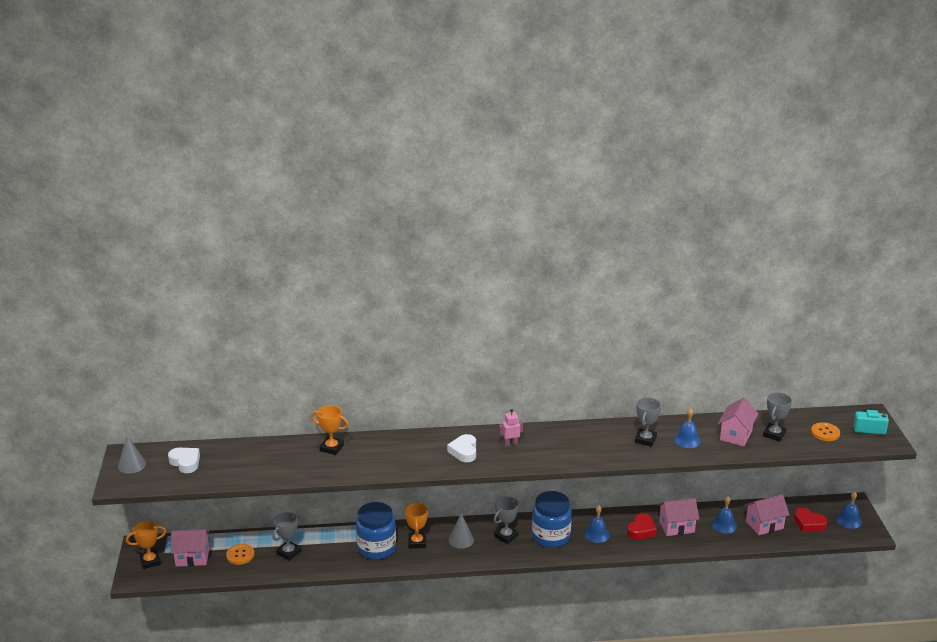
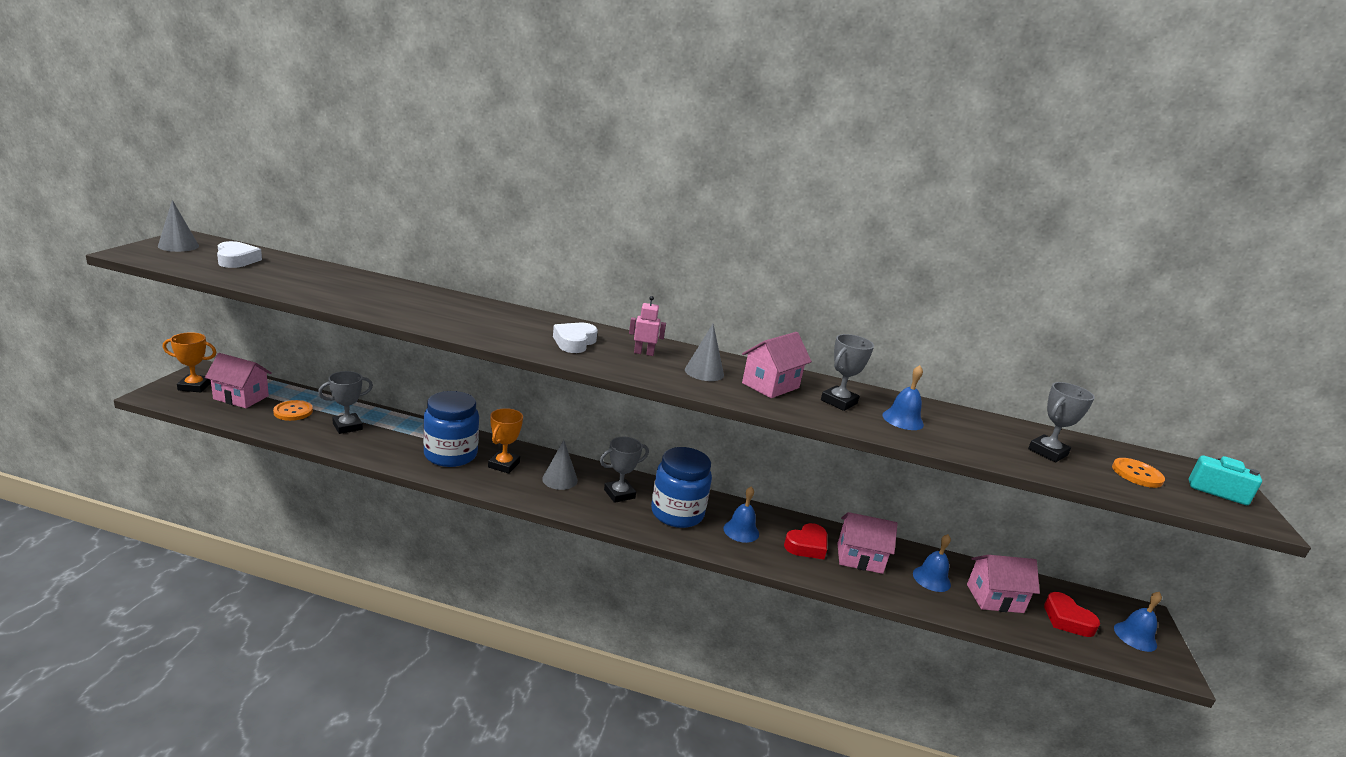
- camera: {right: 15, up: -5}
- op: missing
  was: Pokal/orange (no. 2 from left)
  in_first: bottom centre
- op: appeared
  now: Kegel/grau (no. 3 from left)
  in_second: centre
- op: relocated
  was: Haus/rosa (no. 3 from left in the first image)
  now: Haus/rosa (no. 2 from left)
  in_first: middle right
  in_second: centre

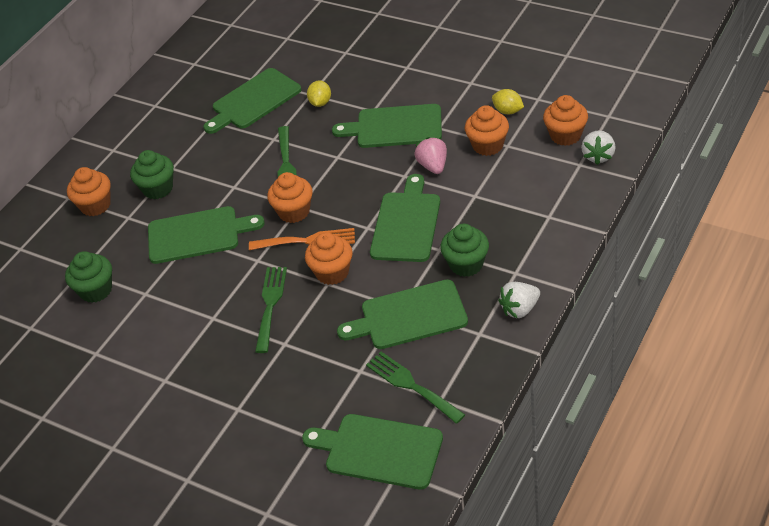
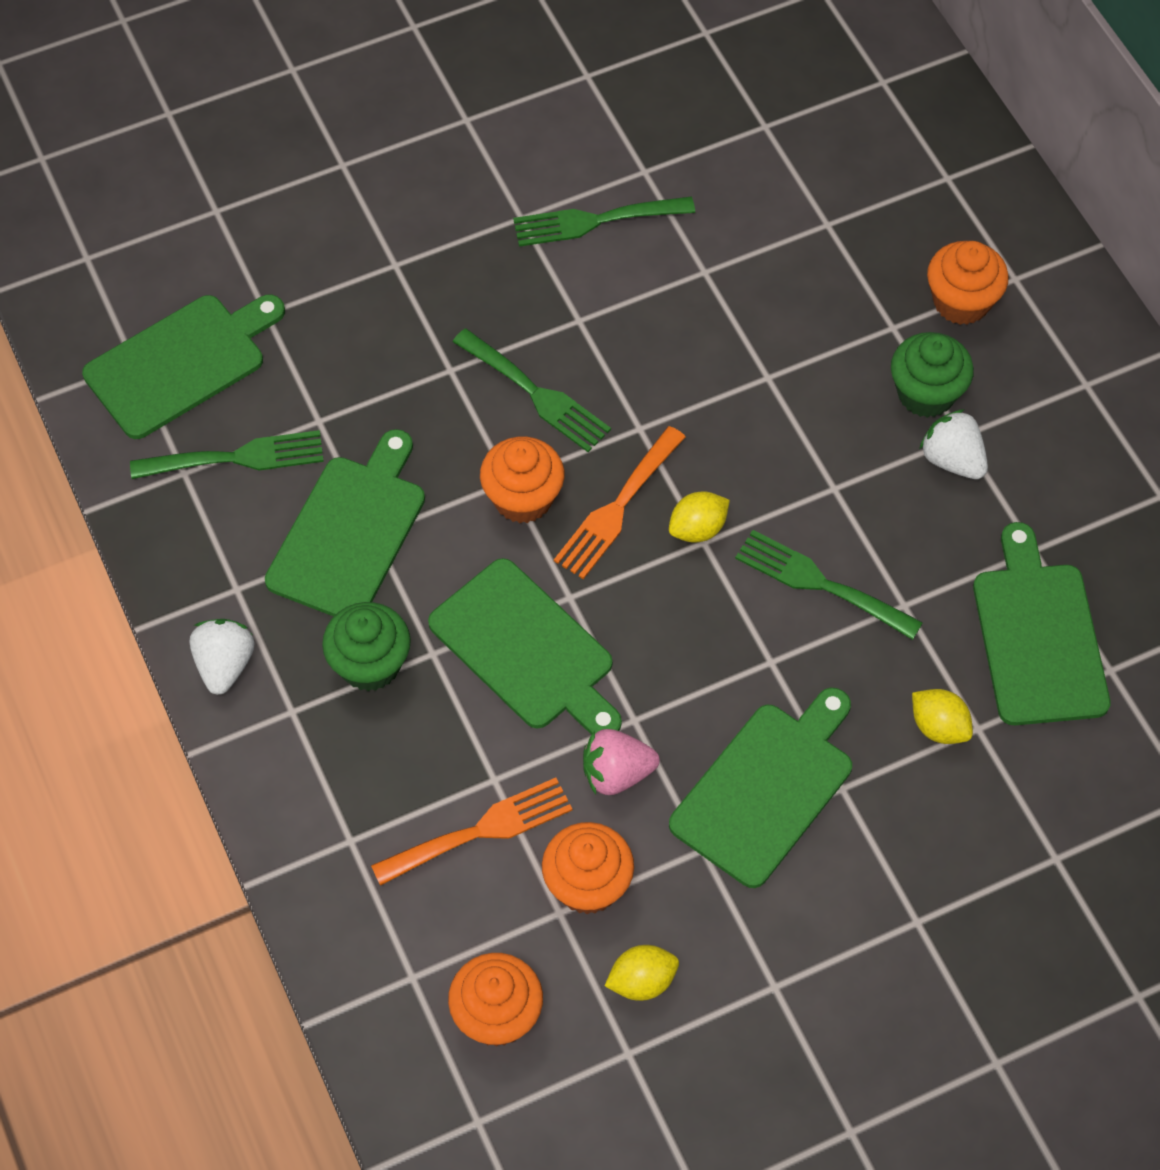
- camera: {right: 120, up: 15}
- op: missing
  was: Muffin/grün (no. 1 from left)
  in_first: middle left
- op: missing
  was: Schneidebrett/grün (no. 1 from left)
  in_first: middle left
- op: appeared
  now: Gabel/orange (no. 1 from left)
  in_second: bottom centre
- op: appeared
  now: Gabel/grün (no. 3 from left)
  in_second: top centre
- op: relocated
  was: Erdbeere/weiß (no. 2 from left)
  in_first: top right
  in_second: middle right
- op: exchanged
  was: Muffin/orange (no. 2 from left)
  now: Zitrone/gelb (no. 2 from left)
  in_first: centre
  in_second: centre
- op: spun
  was: Erdbeere/rosa
  in_first: top centre
  in_second: centre
  clockwise: 150

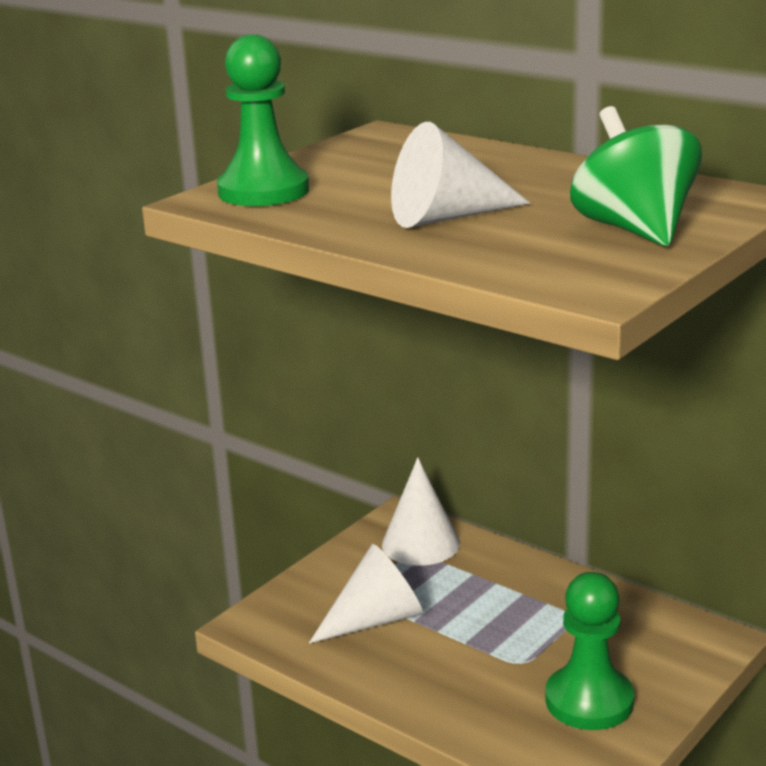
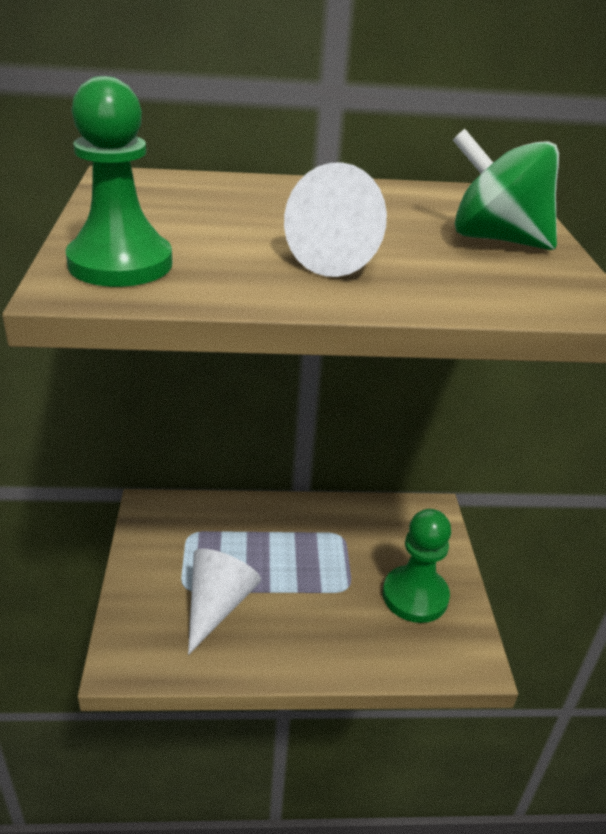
- camera: {right: -45, up: 10}
- op: missing
  was: Kegel/weiß (no. 2 from left)
  in_first: bottom centre

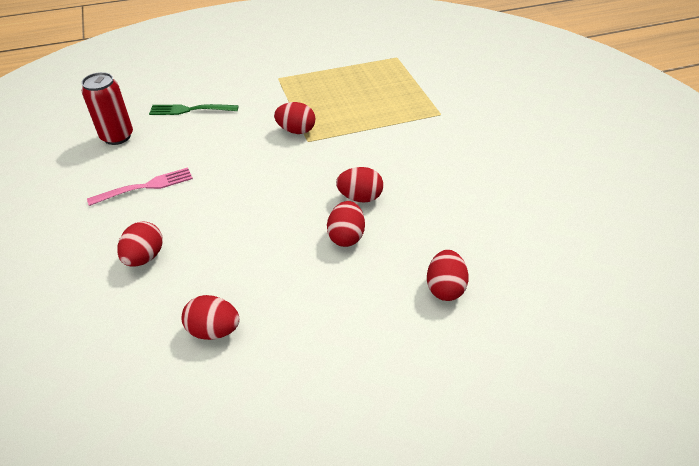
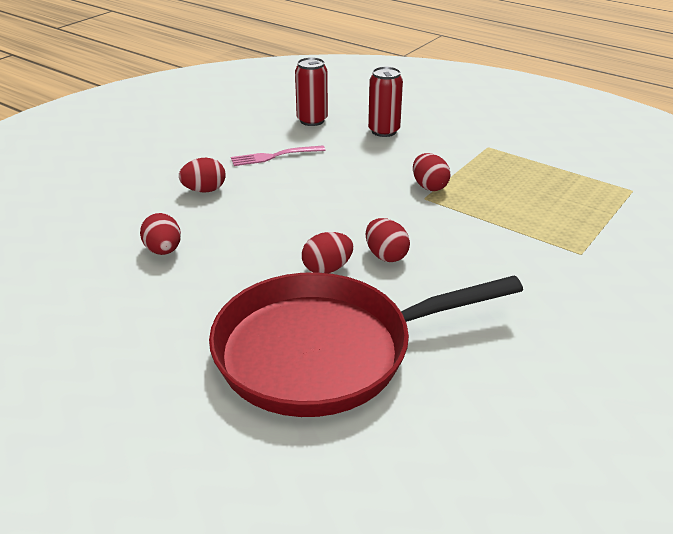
- camera: {right: 55, up: -10}
- op: exchanged
  was: Gabel/grün
  now: Dose/rot (no. 2 from left)
  in_first: top left
  in_second: top centre
- op: exchanged
  was: Ei/rot (no. 6 from left)
  now: Pfanne/rot
  in_first: centre
  in_second: centre
- op: spun
  was: Gabel/rosa
  in_first: middle left
  in_second: top centre
  clockwise: 135

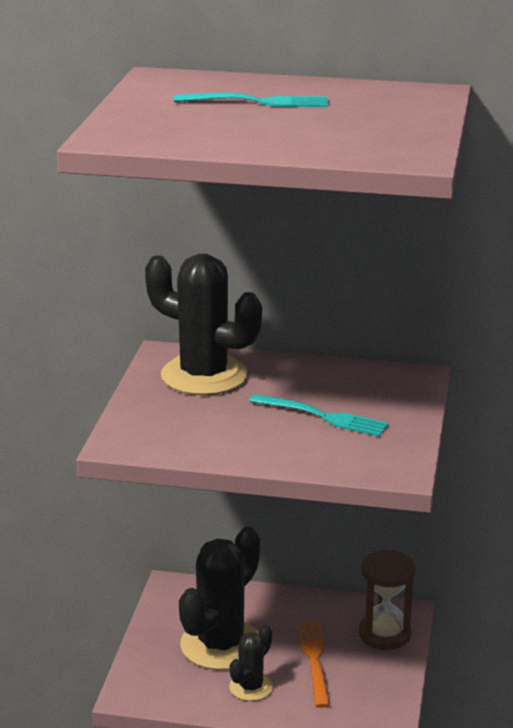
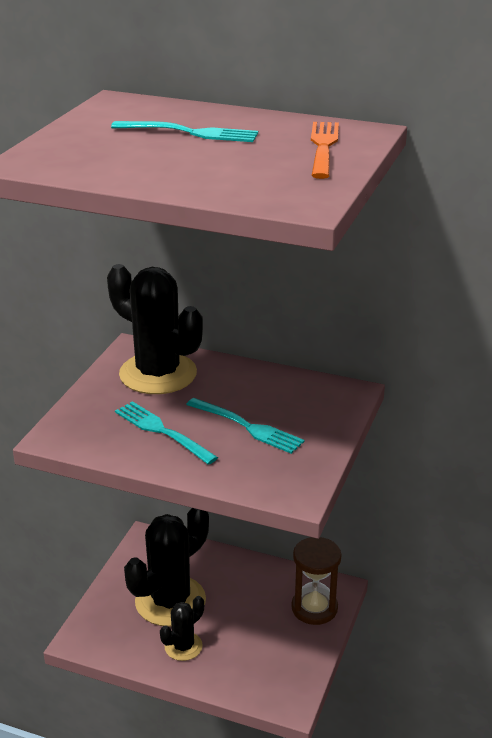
- camera: {right: 10, up: 5}
- op: appeared
  now: Gabel/türkis (no. 1 from left)
  in_second: centre
- op: relocated
  was: Gabel/orange
  in_first: bottom centre
  in_second: top centre

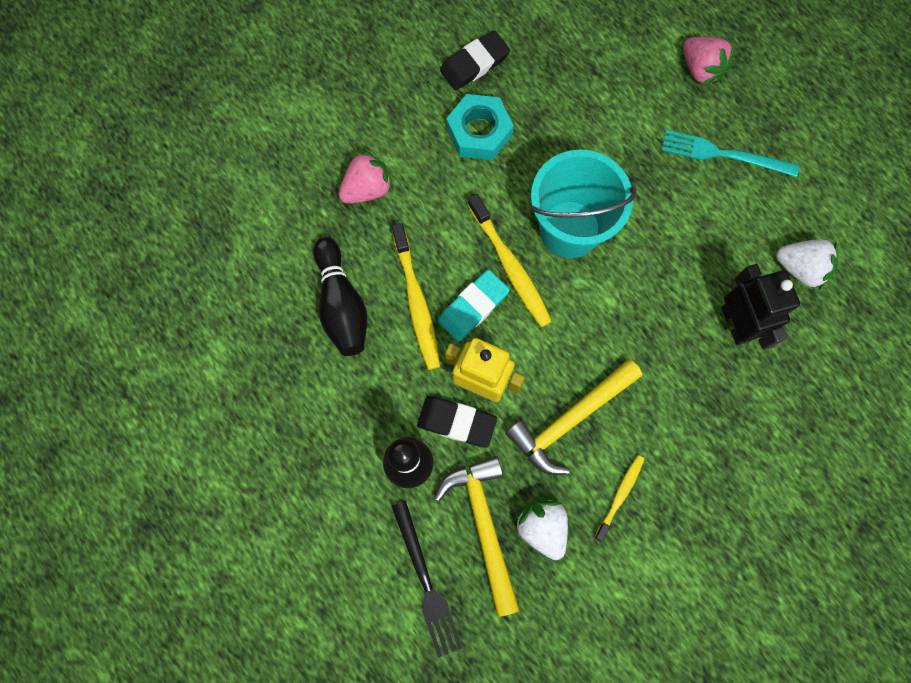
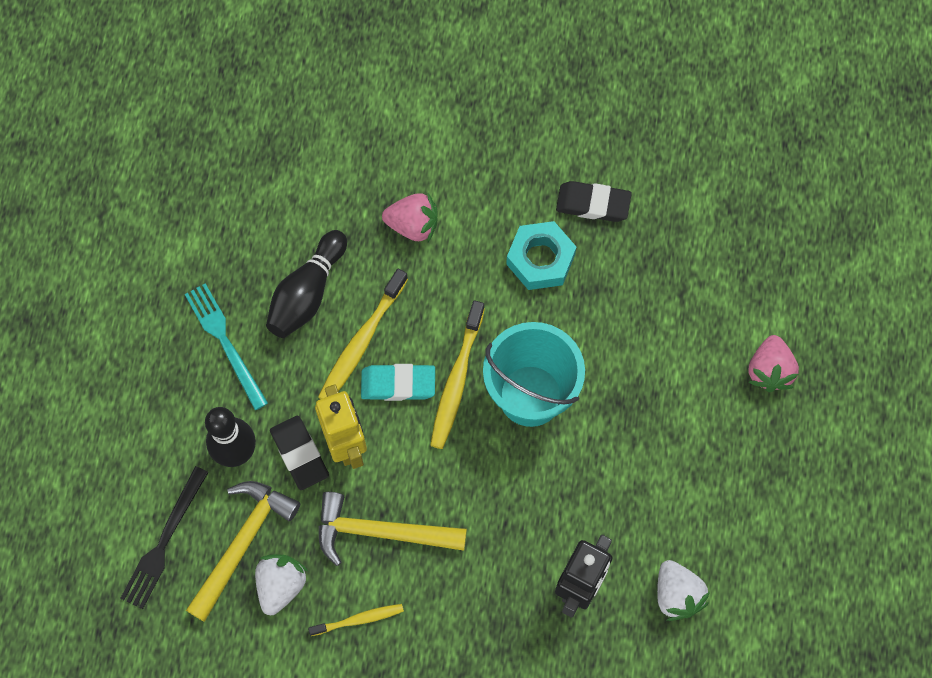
- camera: {right: 45, up: -5}
- op: relocated
  was: Gabel/türkis
  in_first: top right
  in_second: middle left

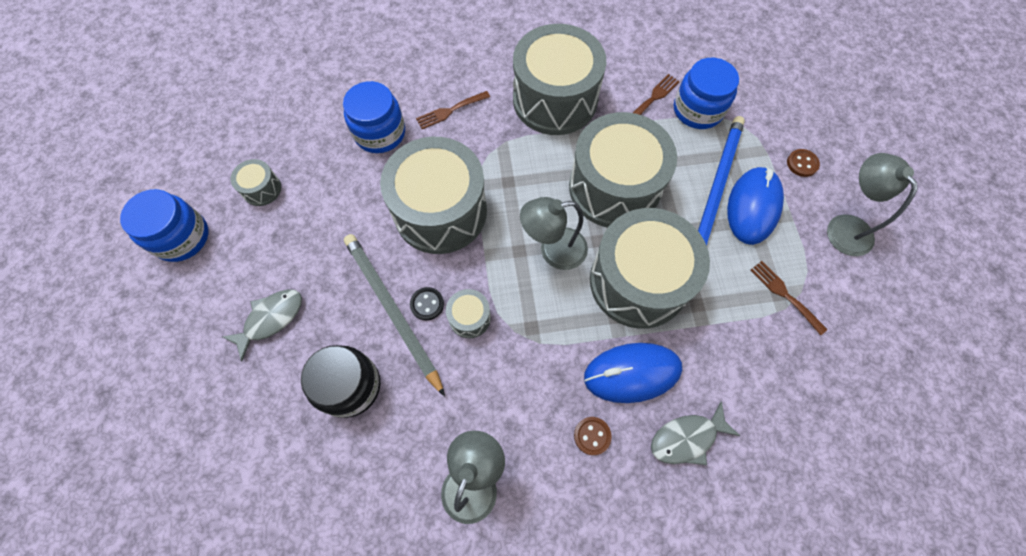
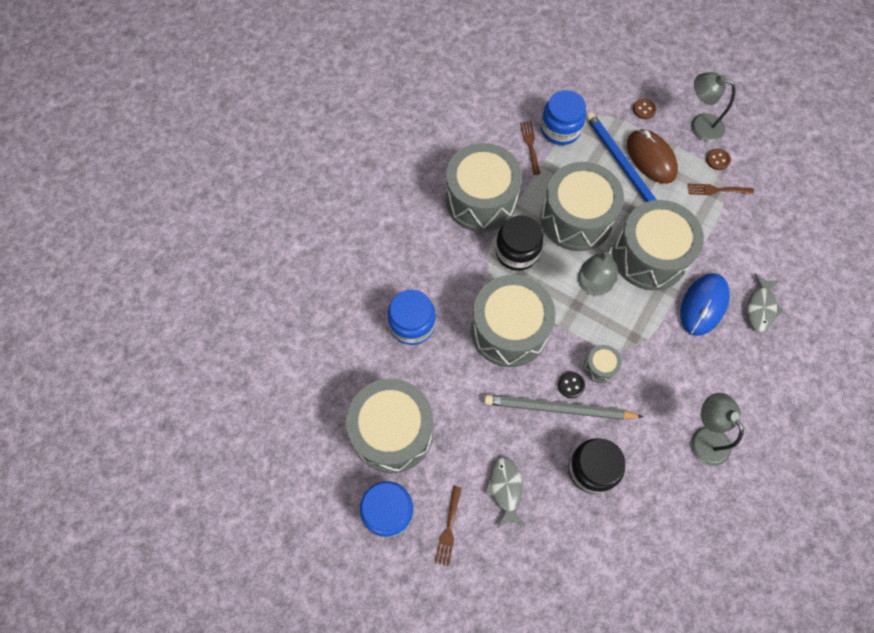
- camera: {right: -50, up: 0}
- op: appeared
  now: Einmachglas/schwarz (no. 1 from left)
  in_second: centre
- op: relocated
  was: Gabel/braun (no. 1 from left)
  in_first: top centre
  in_second: bottom centre
- op: relocated
  was: Knopf/braun (no. 1 from left in the first image)
  now: Knopf/braun (no. 2 from left)
  in_first: bottom centre
  in_second: top right
- op: colour
  was: Computermaus/blau (no. 2 from left)
  now: Computermaus/braun
  in_first: middle right
  in_second: top right
- op: size
  was: Trommel/grau (no. 1 from left)
  in_first: top left
  in_second: bottom centre
  ratio: 2.39

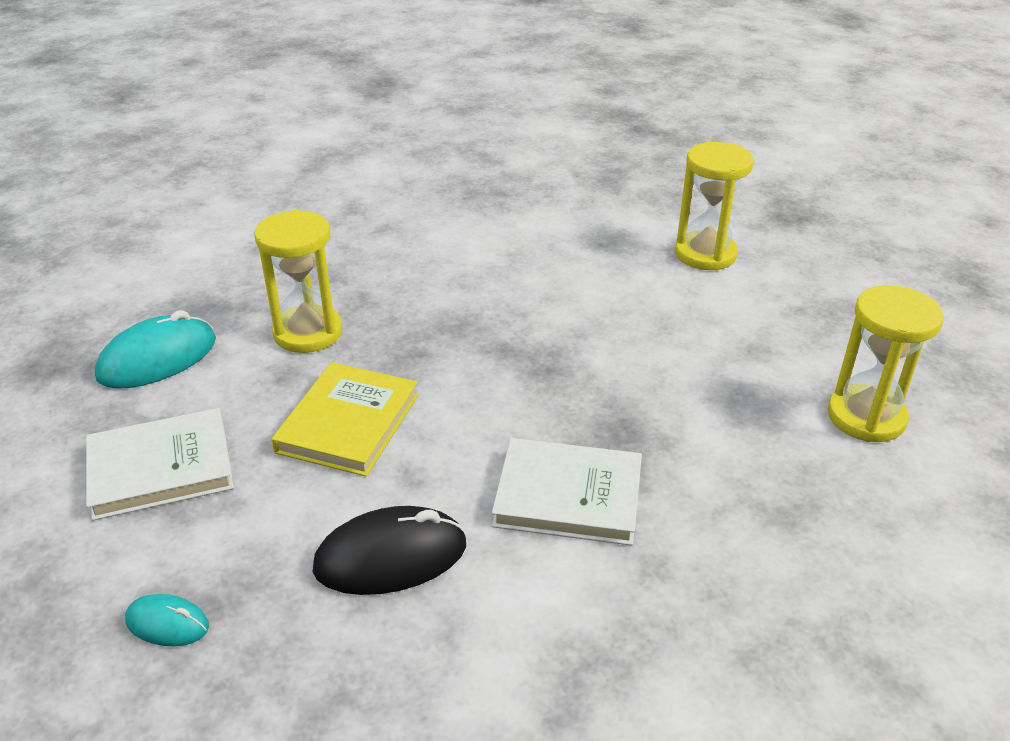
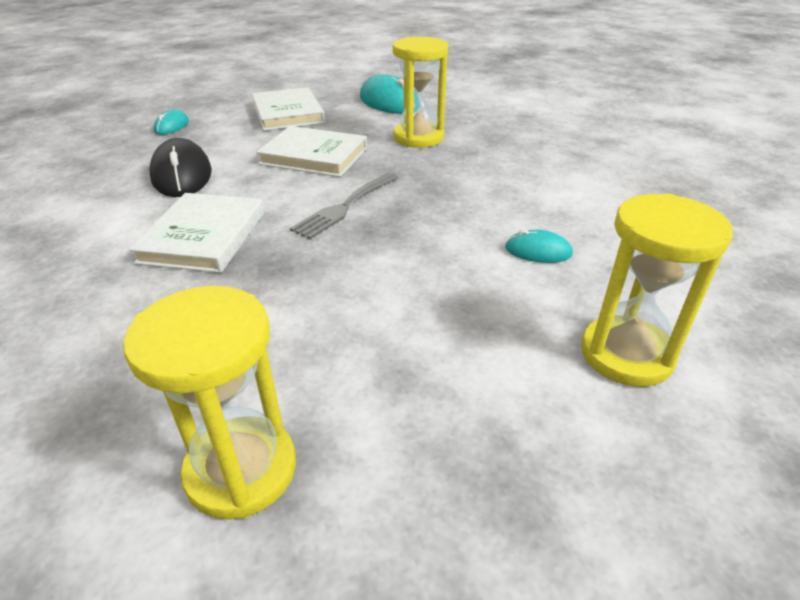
- camera: {right: 90, up: 0}
- op: appeared
  now: Gabel/grau
  in_second: centre
- op: appeared
  now: Computermaus/türkis (no. 3 from left)
  in_second: middle right
- op: colour
  was: Buch/gelb
  now: Buch/weiß (no. 3 from left)
  in_first: centre
  in_second: top centre

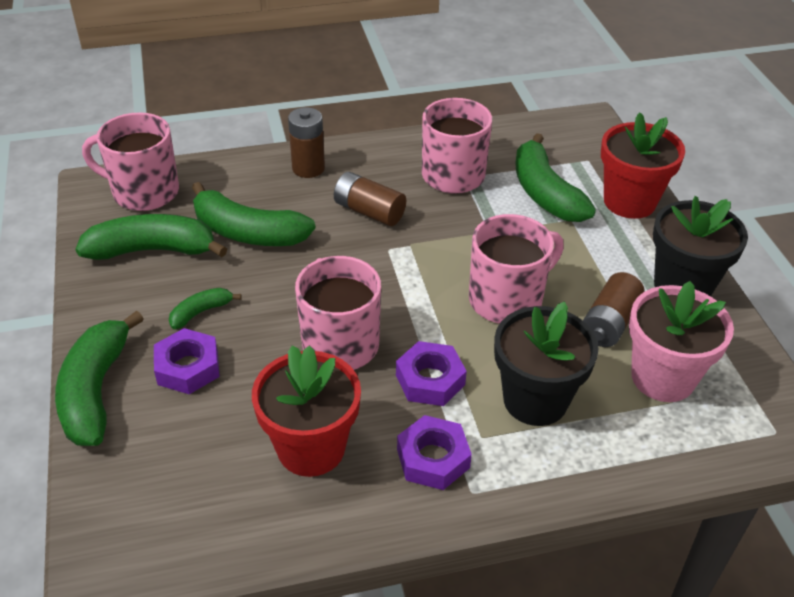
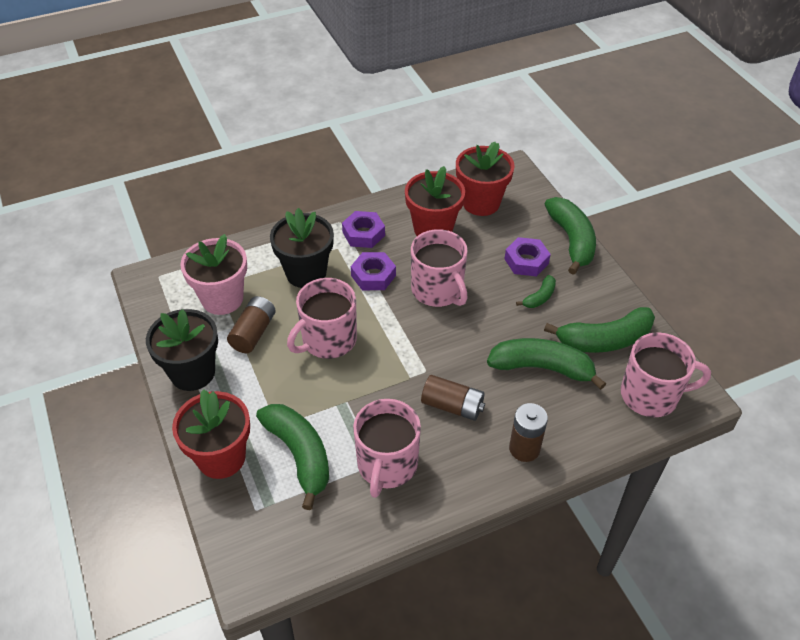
- camera: {right: 170, up: 5}
- op: appeared
  now: Blumentopf/rot (no. 3 from left)
  in_second: top centre

